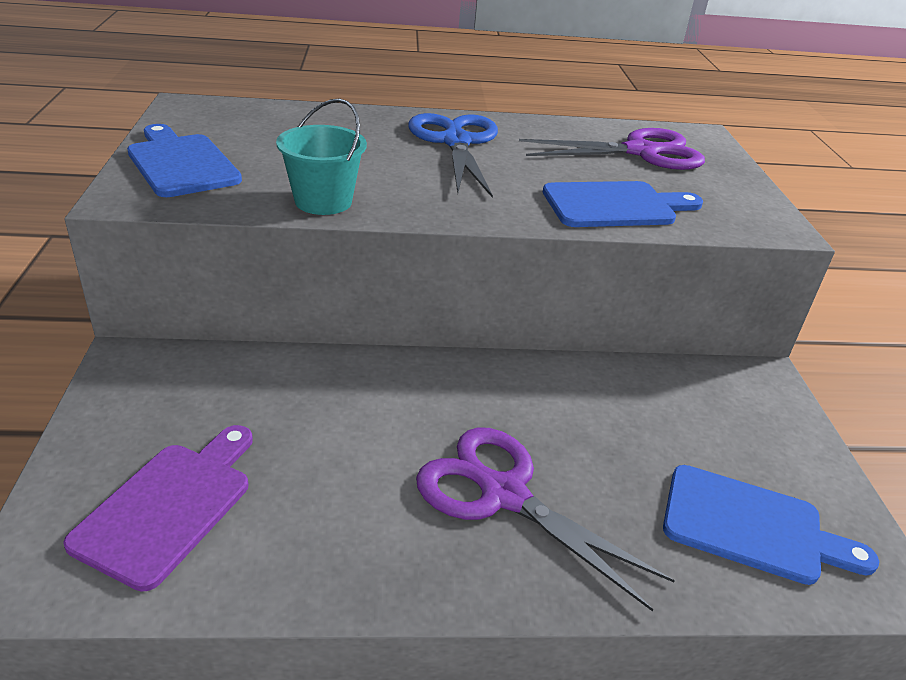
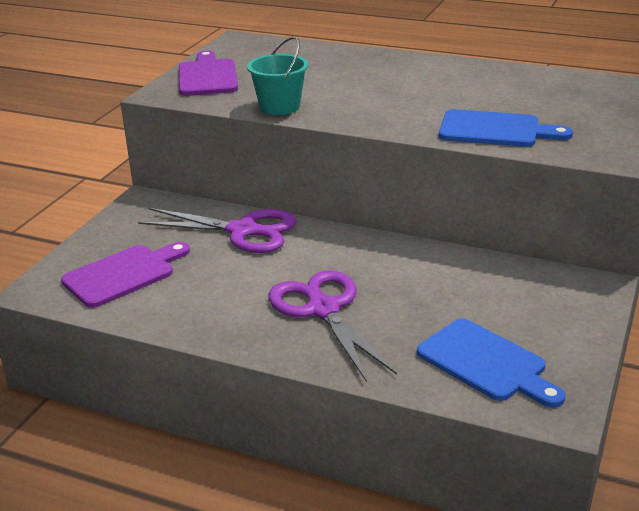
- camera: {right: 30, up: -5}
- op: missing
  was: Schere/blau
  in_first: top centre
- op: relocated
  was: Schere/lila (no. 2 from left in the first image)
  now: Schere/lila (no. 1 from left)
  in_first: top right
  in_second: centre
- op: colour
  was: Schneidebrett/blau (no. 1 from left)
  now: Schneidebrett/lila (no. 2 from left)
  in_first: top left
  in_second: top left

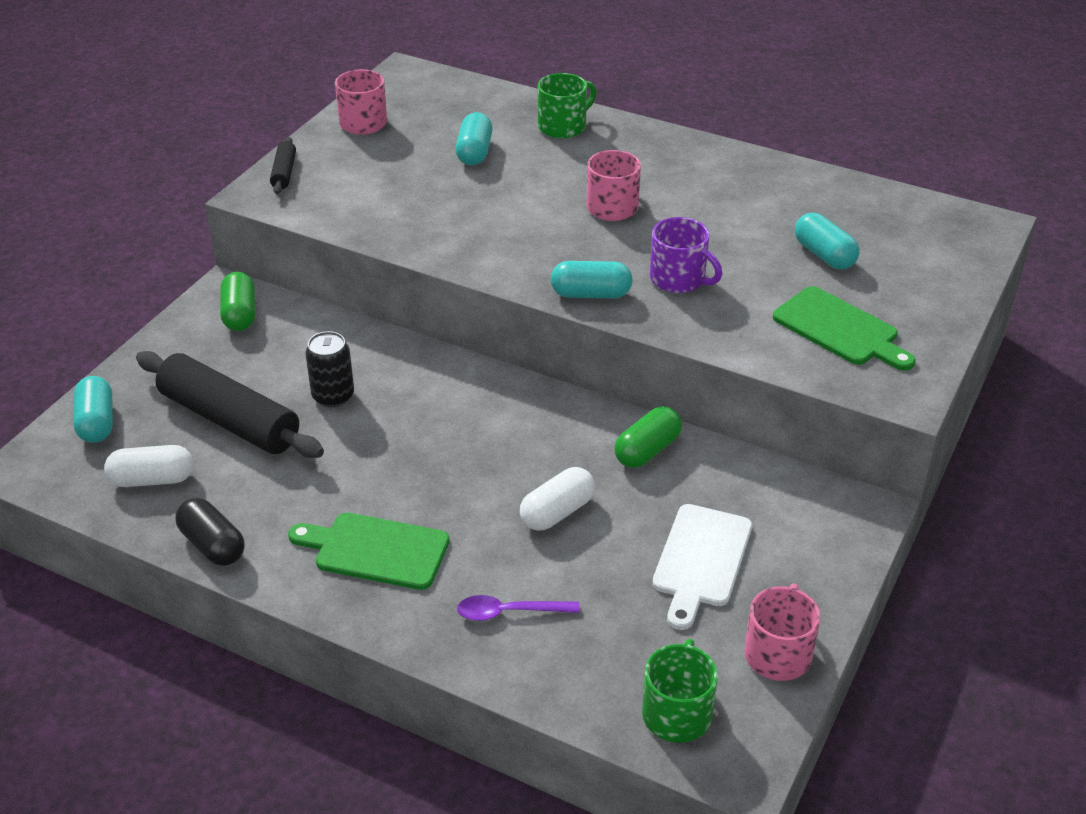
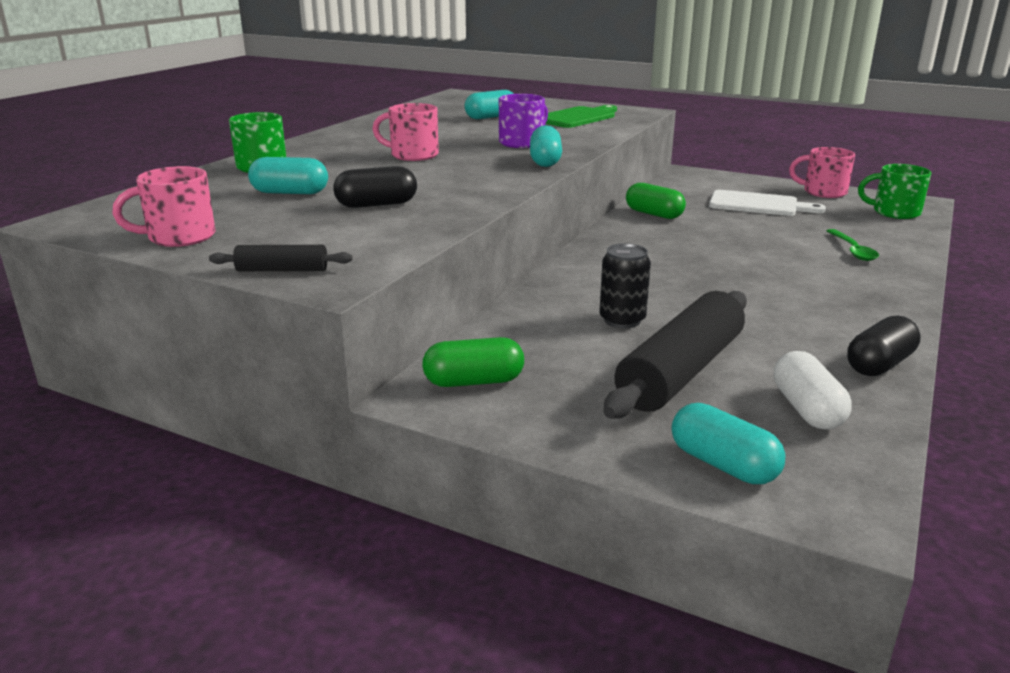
- camera: {right: -90, up: -15}
- op: missing
  was: Schneidebrett/grün (no. 1 from left)
  in_first: bottom centre
- op: missing
  was: Kapsel/weiß (no. 2 from left)
  in_first: centre
- op: appeared
  now: Kapsel/schwarz (no. 1 from left)
  in_second: top centre
- op: colour
  was: Löffel/lila
  now: Löffel/grün
  in_first: bottom centre
  in_second: middle right
- op: spun
  was: Kapsel/türkis (no. 1 from left in the first image)
  in_first: middle left
  in_second: middle right
  clockwise: 60

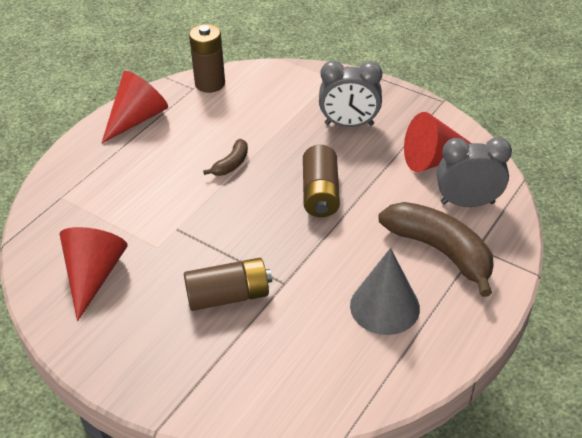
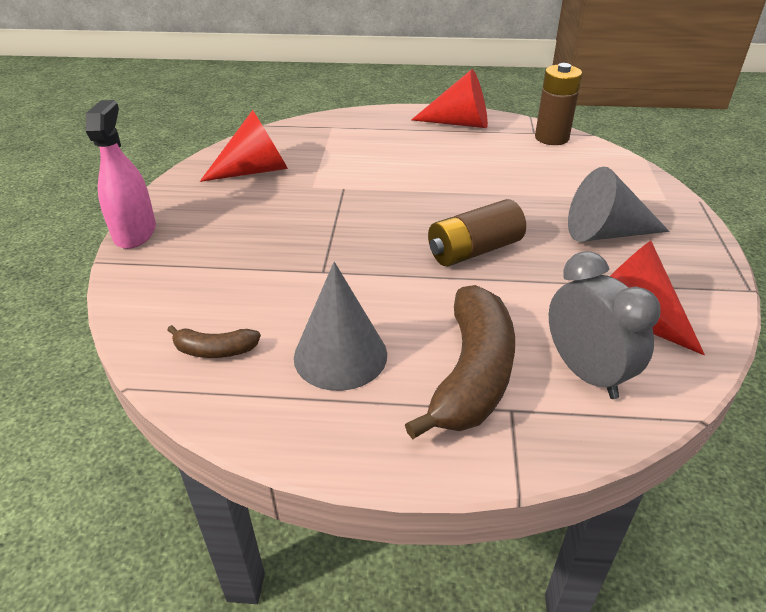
- camera: {right: 60, up: -5}
- op: missing
  was: Batterie/braun (no. 2 from left)
  in_first: centre
- op: appeared
  now: Sprühflasche/rosa
  in_second: top left
- op: relocated
  was: Banane/braun (no. 1 from left)
  in_first: centre
  in_second: middle left
- op: exchanged
  was: Wecker/grau (no. 1 from left)
  now: Kegel/grau (no. 2 from left)
  in_first: top centre
  in_second: middle right

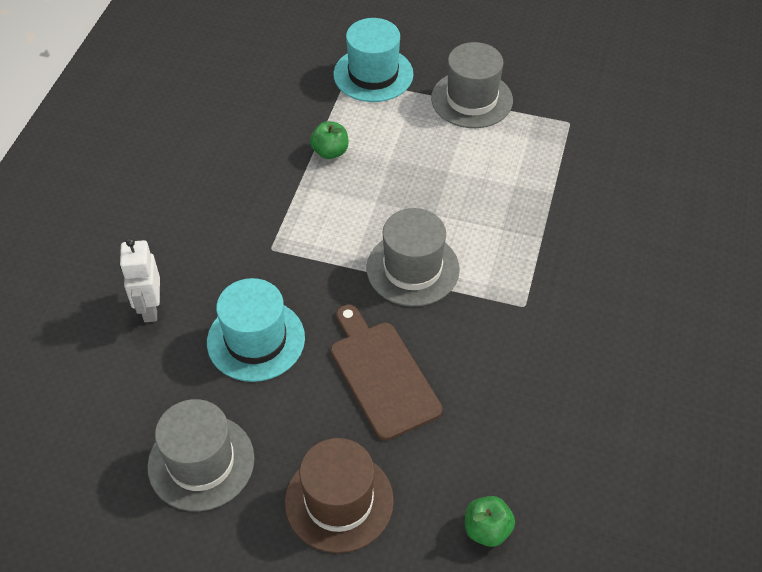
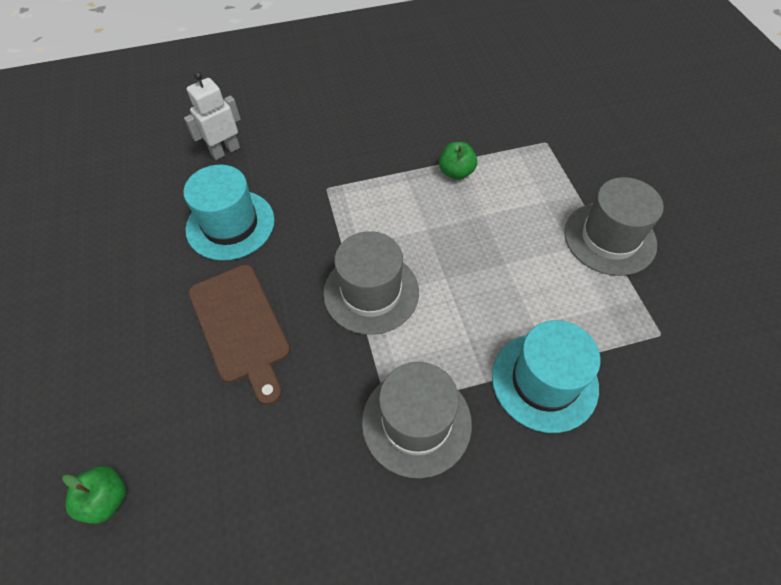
- camera: {right: 60, up: 5}
- op: missing
  was: Hut/braun
  in_first: bottom centre
- op: relocated
  was: Hut/grau (no. 1 from left in the first image)
  now: Hut/grau (no. 2 from left)
  in_first: bottom left
  in_second: bottom centre
- op: relocated
  was: Hut/türkis (no. 2 from left)
  in_first: top centre
  in_second: middle right
- op: spun
  was: Schneidebrett/braun
  in_first: centre
  in_second: middle left
  clockwise: 120

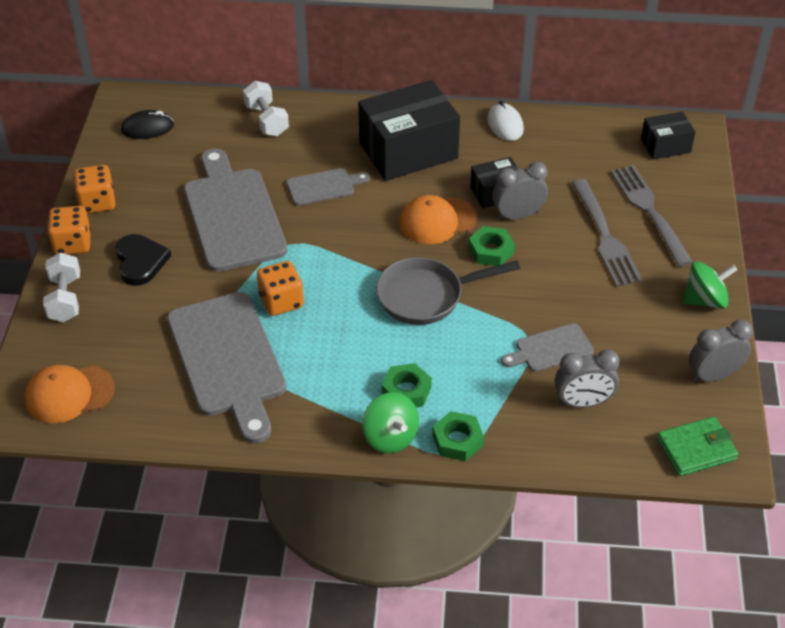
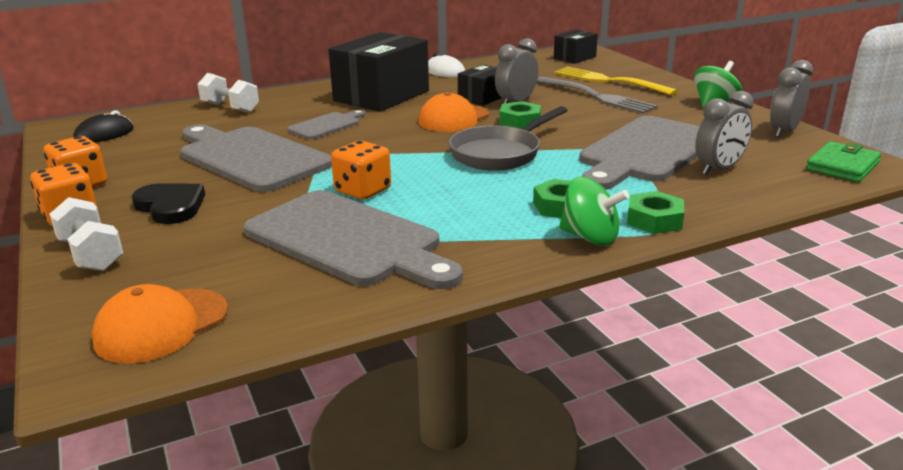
- camera: {right: -30, up: -20}
- op: colour
  was: Gabel/grau (no. 2 from left)
  now: Gabel/gelb
  in_first: middle right
  in_second: top right
- op: size
  was: Schneidebrett/grau (no. 4 from left)
  in_first: middle right
  in_second: top right
  ratio: 2.04

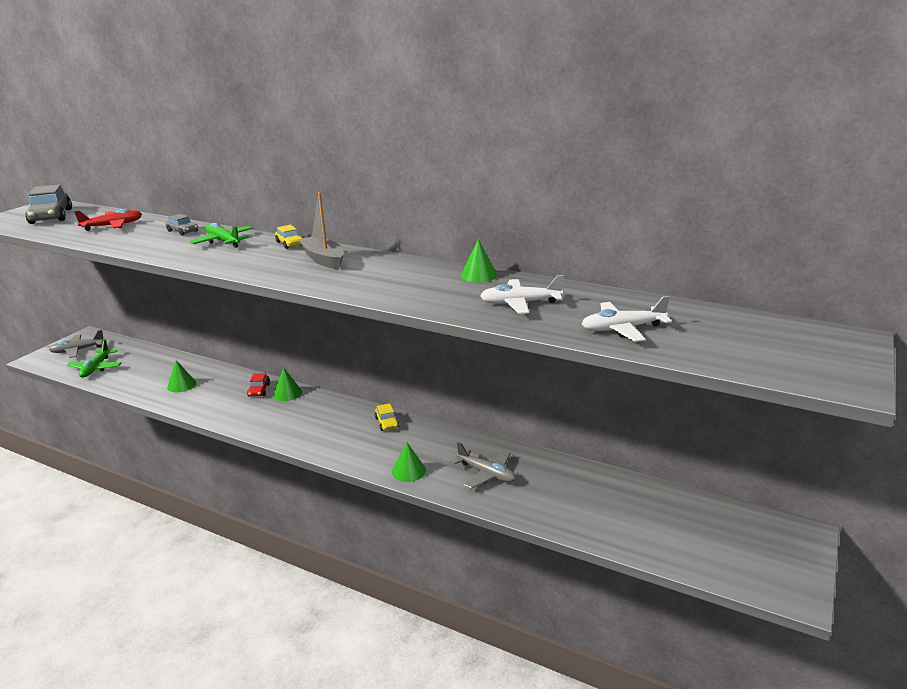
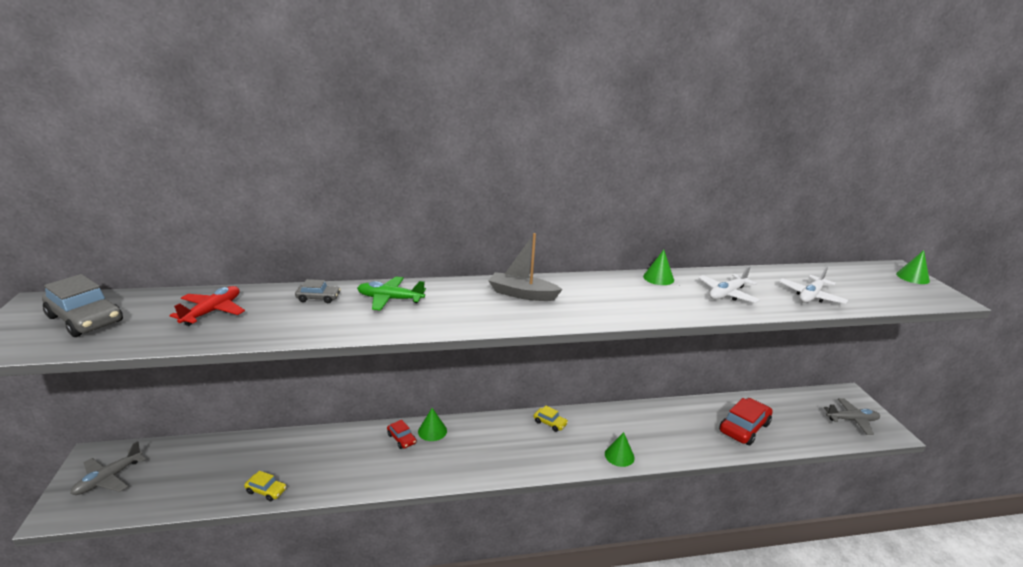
- camera: {right: -40, up: 0}
- op: missing
  was: Flugzeug/grün (no. 1 from left)
  in_first: middle left
- op: appeared
  now: Auto/rot (no. 2 from left)
  in_second: bottom right
- op: relocated
  was: Kegel/grün (no. 1 from left in the first image)
  now: Kegel/grün (no. 4 from left)
  in_first: middle left
  in_second: middle right
- op: relocated
  was: Auto/gelb (no. 1 from left)
  in_first: middle left
  in_second: bottom left
- op: relocated
  was: Flugzeug/grau (no. 2 from left)
  in_first: bottom centre
  in_second: bottom right

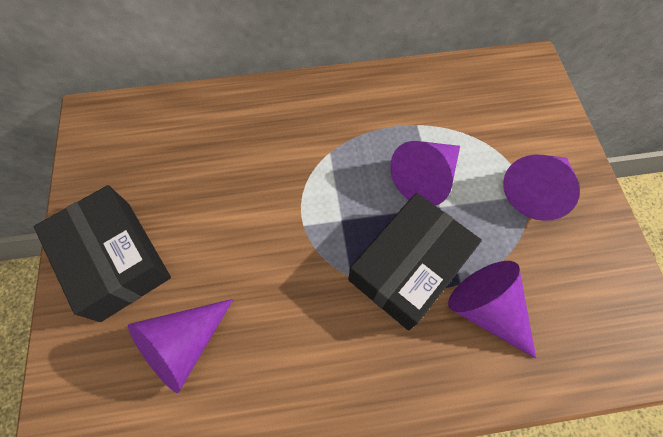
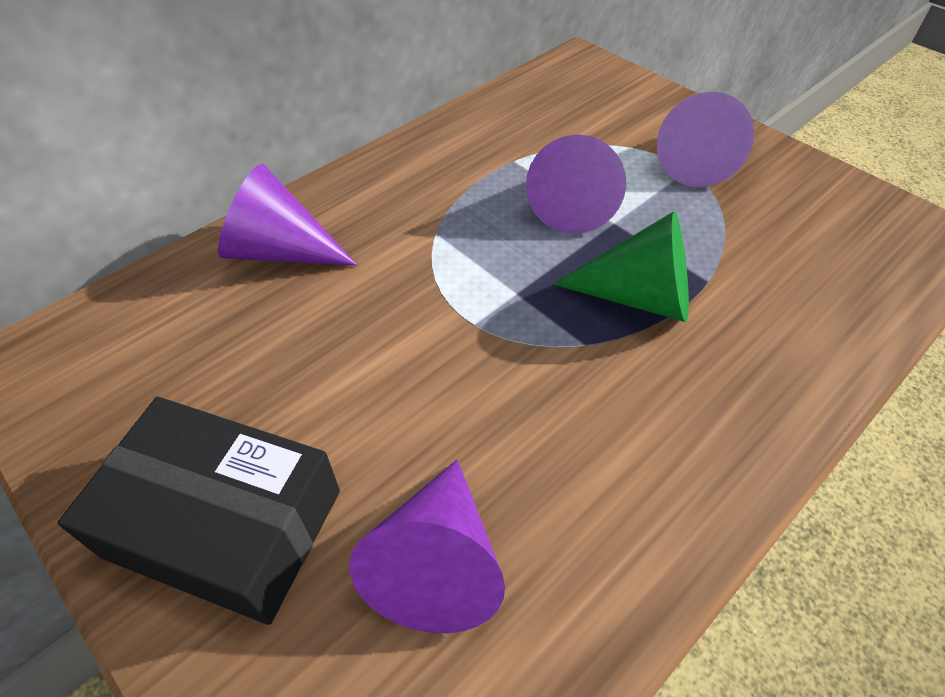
- camera: {right: -35, up: -15}
- op: relocated
  was: Kegel/lila (no. 3 from left in the first image)
  now: Kegel/lila (no. 1 from left)
  in_first: bottom right
  in_second: top left
- op: exchanged
  was: Schachtel/schwarz (no. 2 from left)
  now: Kegel/grün
  in_first: centre
  in_second: centre

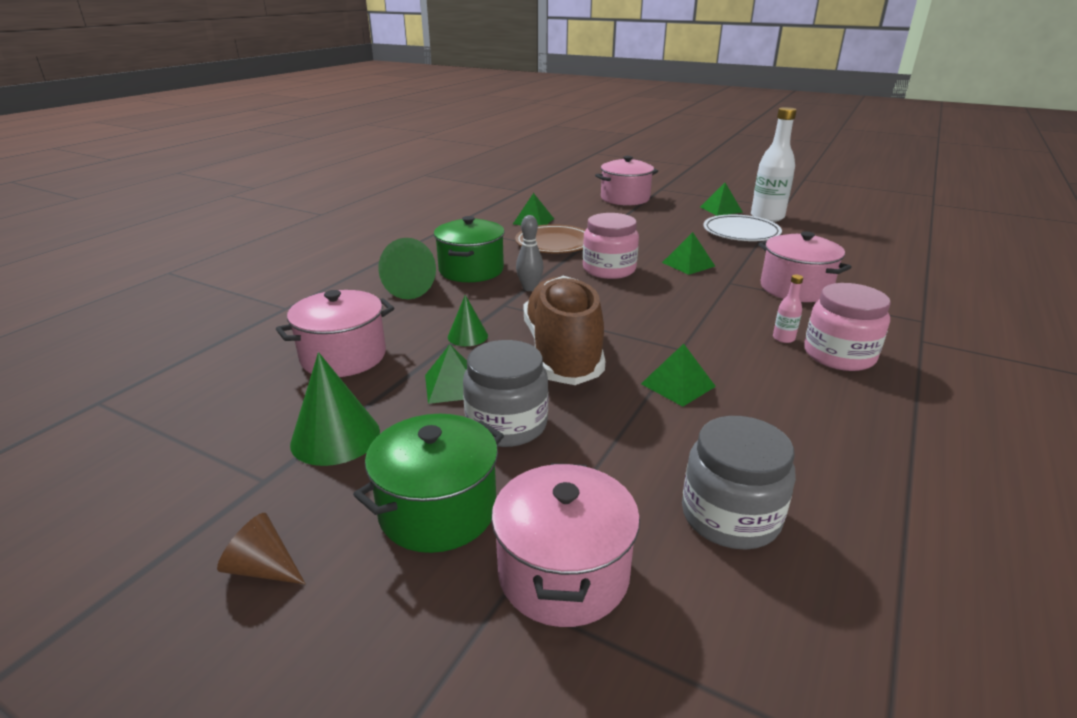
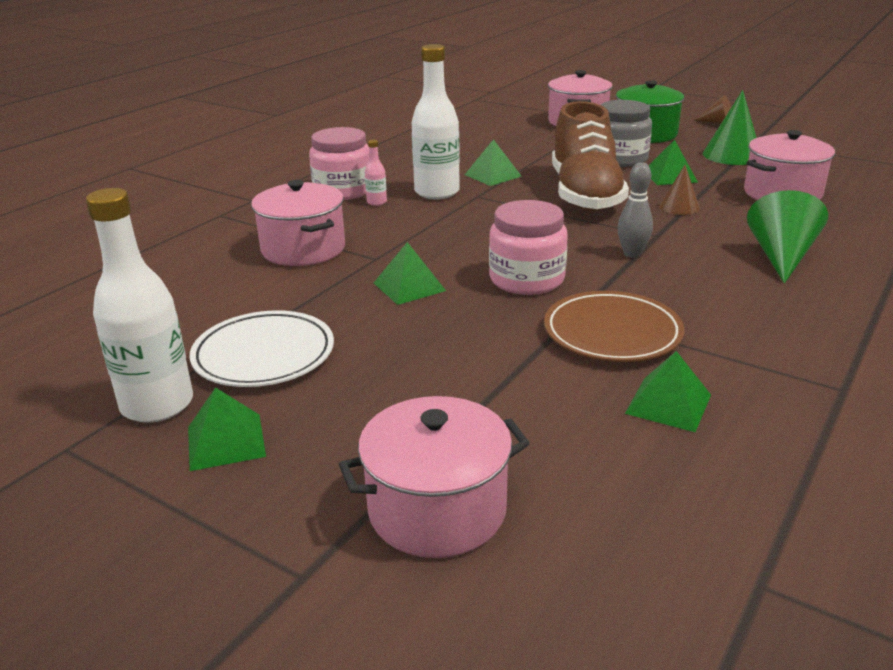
- camera: {right: -175, up: 0}
- op: missing
  was: Kochtopf/grün (no. 2 from left)
  in_first: centre
- op: missing
  was: Einmachglas/grau (no. 2 from left)
  in_first: bottom right
- op: appeared
  now: Flasche/weiß (no. 2 from left)
  in_second: top centre
- op: colour
  was: Kegel/grün (no. 3 from left)
  now: Kegel/braun (no. 1 from left)
  in_first: centre
  in_second: top right

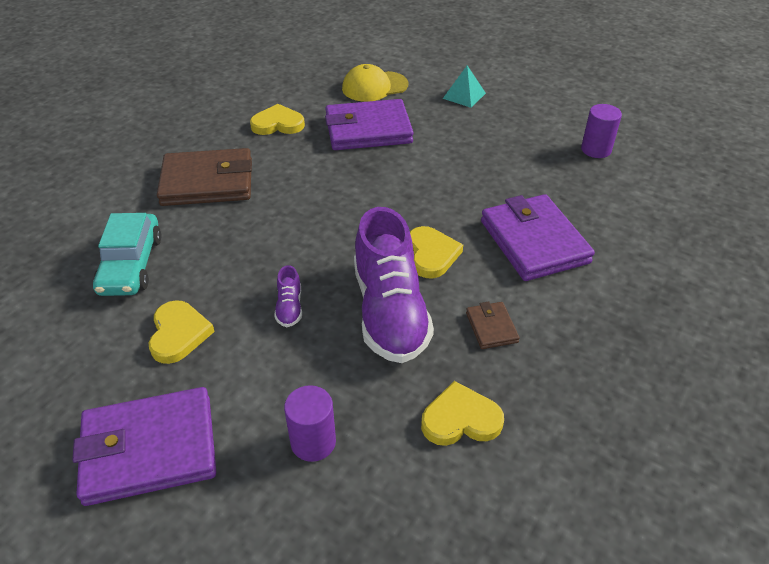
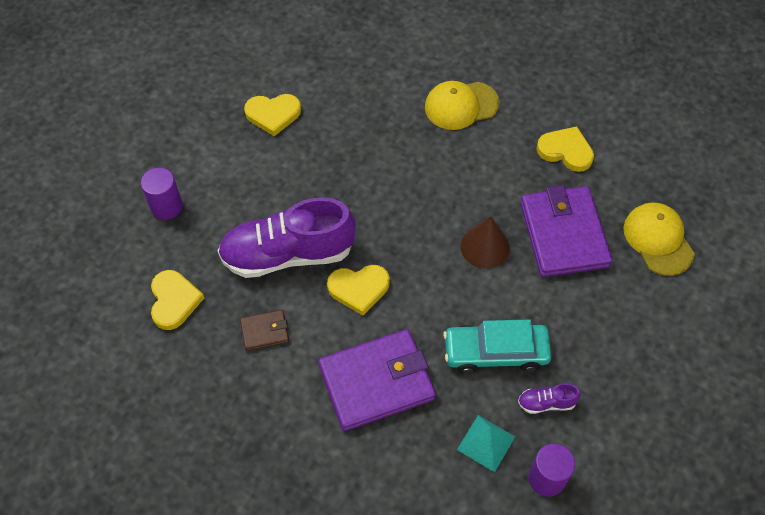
- camera: {right: 90, up: 15}
- op: missing
  was: Geldbörse/lila (no. 1 from left)
  in_first: bottom left
- op: appeared
  now: Kegel/braun
  in_second: centre
- op: relocated
  was: Auto/türkis
  in_first: middle left
  in_second: bottom centre
- op: relocated
  was: Schuh/lila (no. 1 from left in the first image)
  now: Schuh/lila (no. 2 from left)
  in_first: centre
  in_second: bottom right
- op: relocated
  was: Pyramide/türkis
  in_first: top centre
  in_second: bottom centre
- op: exchanged
  was: Geldbörse/braun (no. 1 from left)
  now: Kappe/gelb (no. 1 from left)
  in_first: top left
  in_second: top centre
- op: spun
  was: Herz/gelb (no. 2 from left in the first image)
  in_first: top centre
  in_second: top right
  clockwise: -60

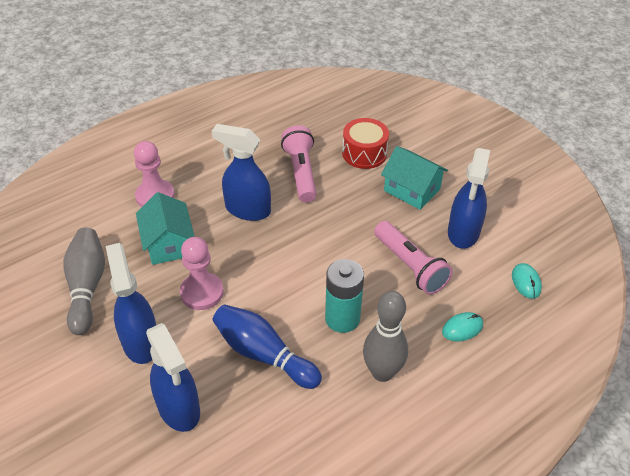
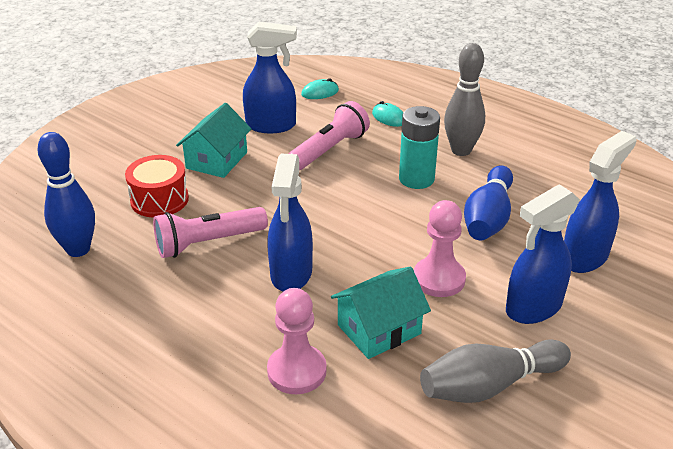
- camera: {right: -105, up: -10}
- op: appeared
  now: Bowlingkegel/blau (no. 1 from left)
  in_second: middle left

